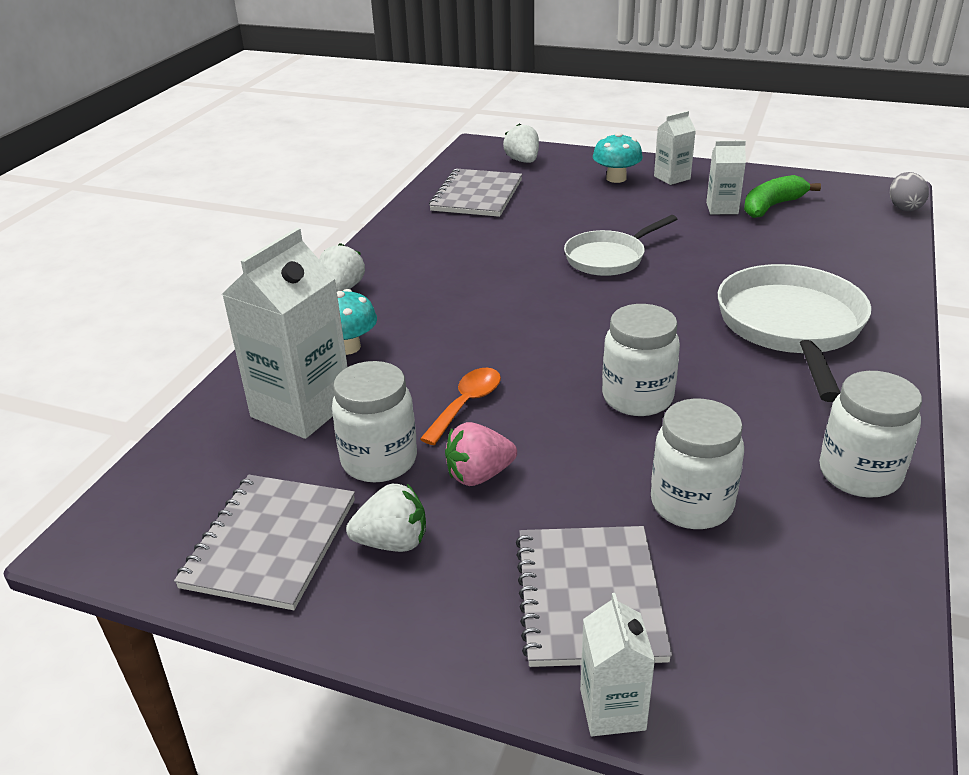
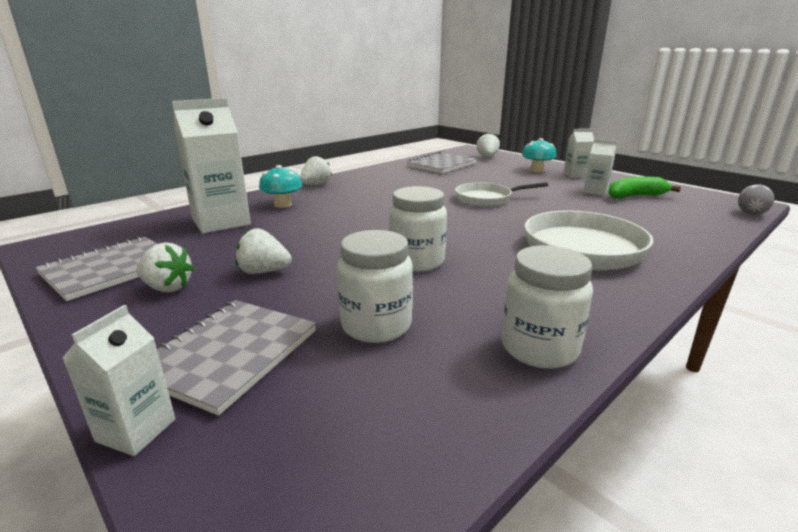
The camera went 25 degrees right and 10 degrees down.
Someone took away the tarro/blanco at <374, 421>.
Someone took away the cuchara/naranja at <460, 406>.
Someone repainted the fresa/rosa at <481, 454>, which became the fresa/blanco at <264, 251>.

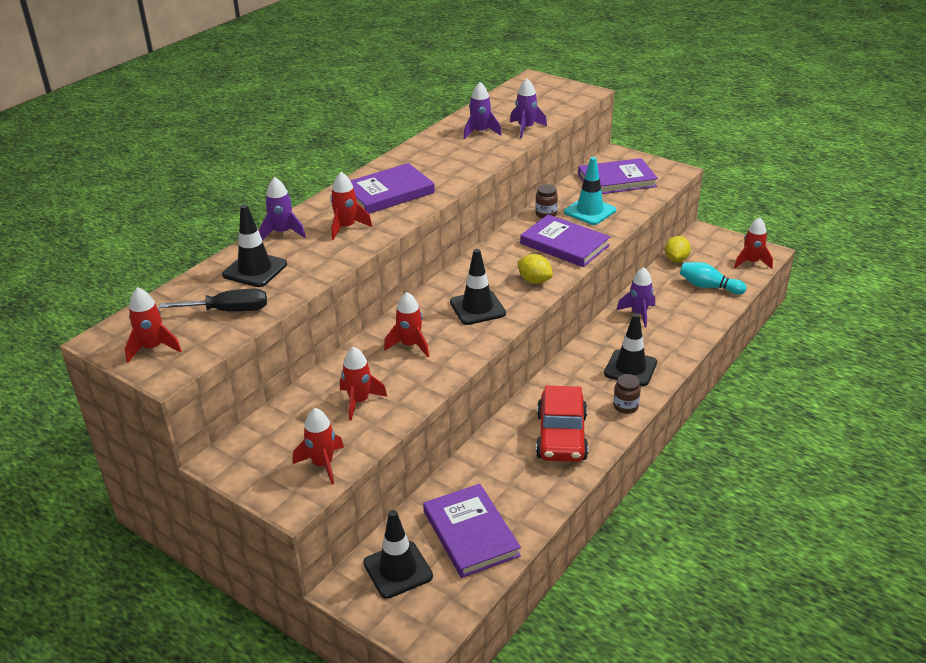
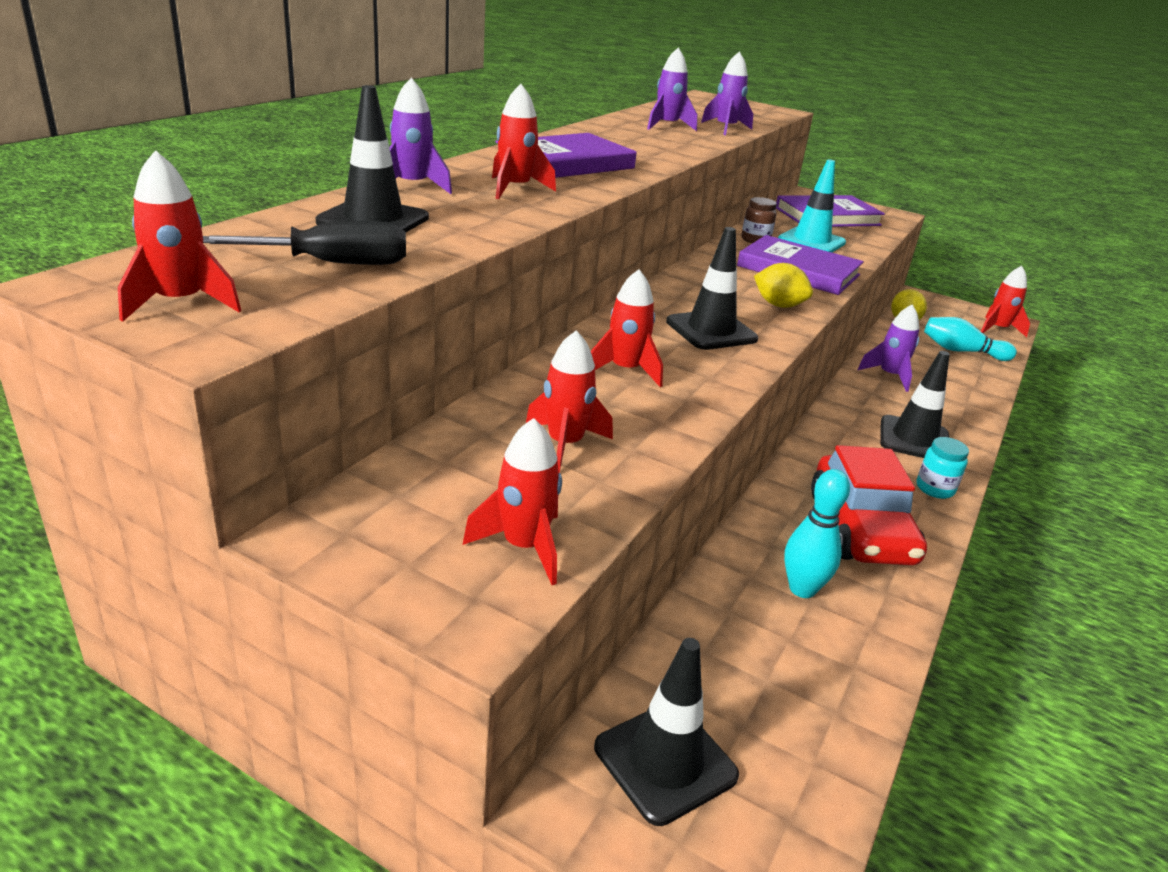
The camera went 10 degrees left and 5 degrees down.
Someone took away the libro/morado at <472, 531>.
Someone repainted the tarro/marrón at <627, 394>, which became the tarro/turquesa at <943, 468>.
Someone put down the bolo/turquesa at <817, 533>.

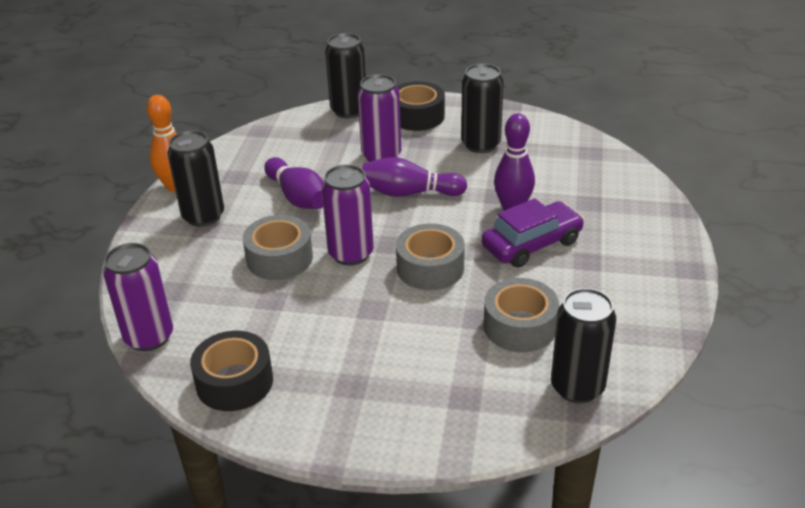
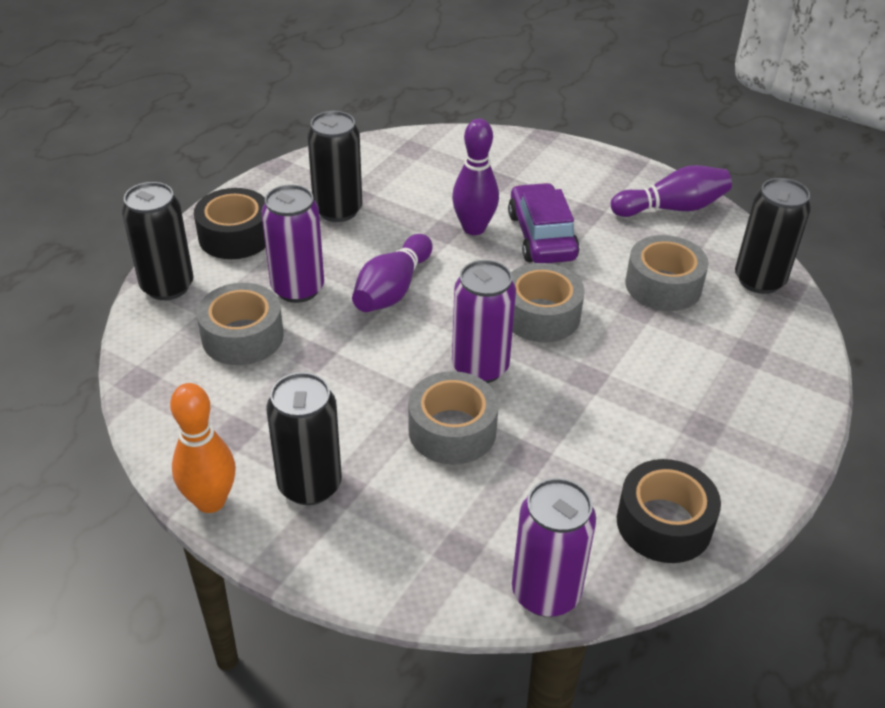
The camera went 70 degrees left and 5 degrees up.
Someone carried the bolo/morado from <293, 183> to <671, 191>.
Someone put down the cinta adhesiva/gris at <240, 324>.

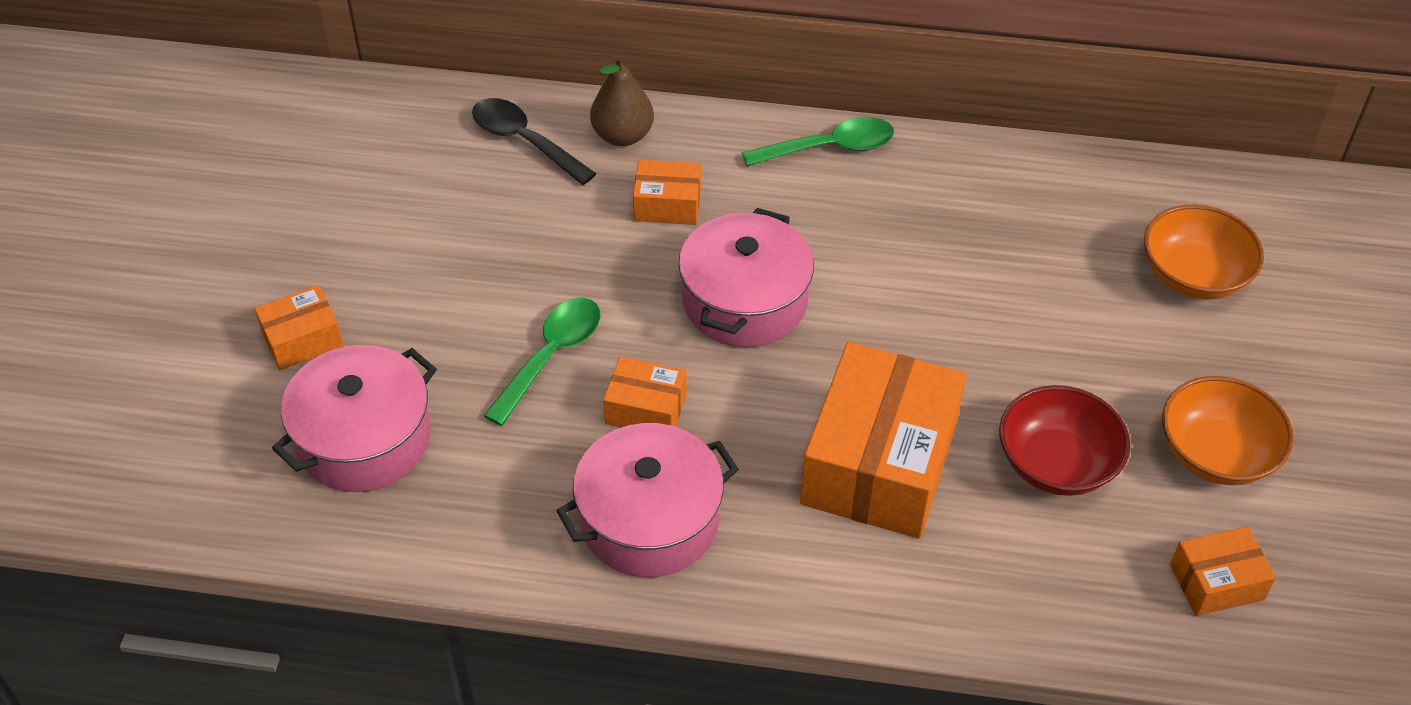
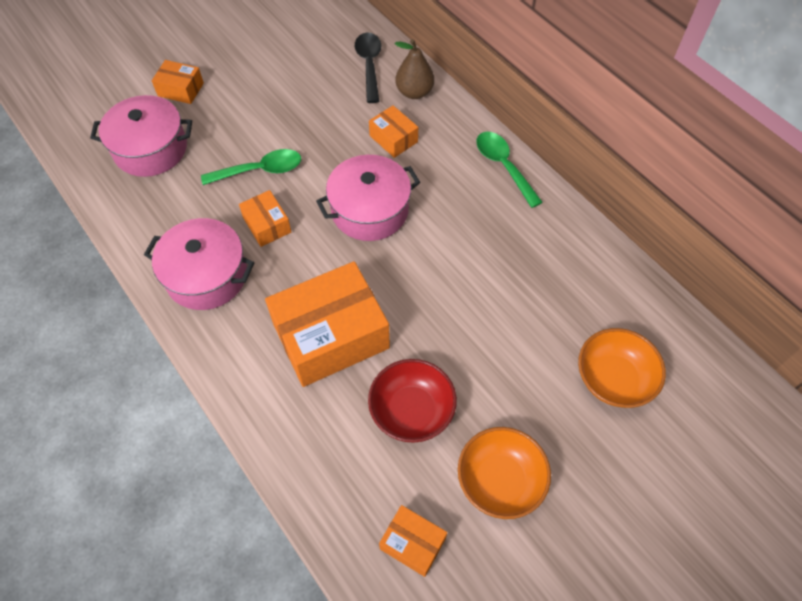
The camera went 45 degrees right and 10 degrees up.
Someone rotated the cuchara/verde at <818, 142> by 150 degrees counterclockwise.

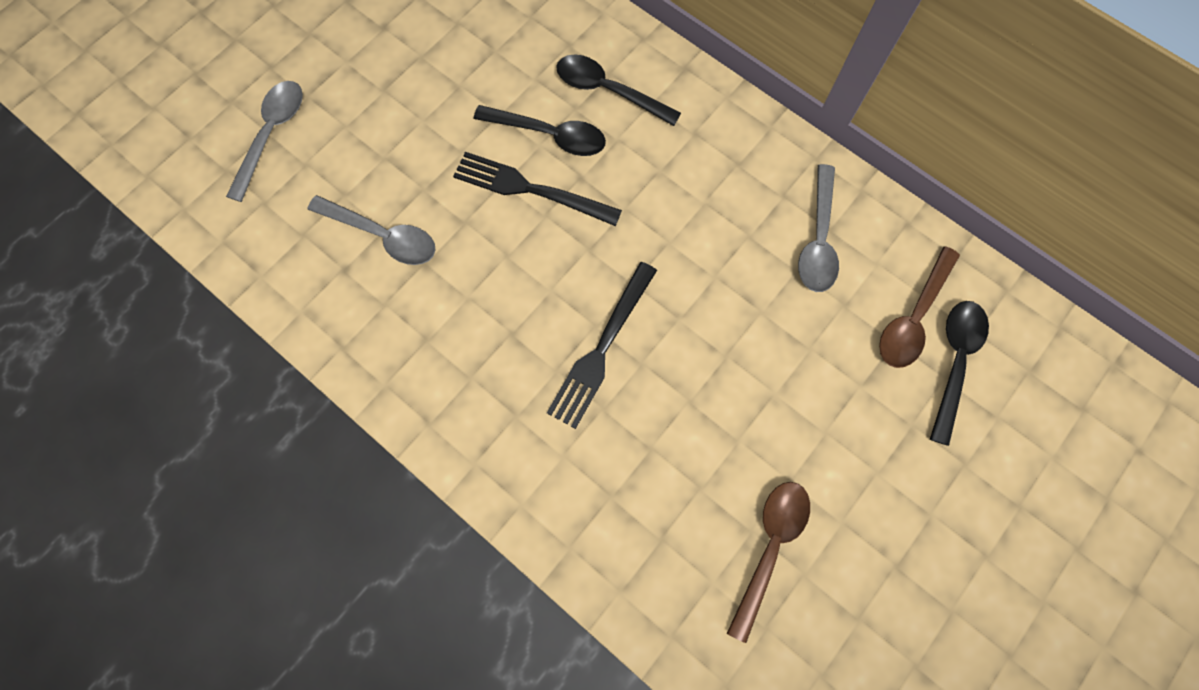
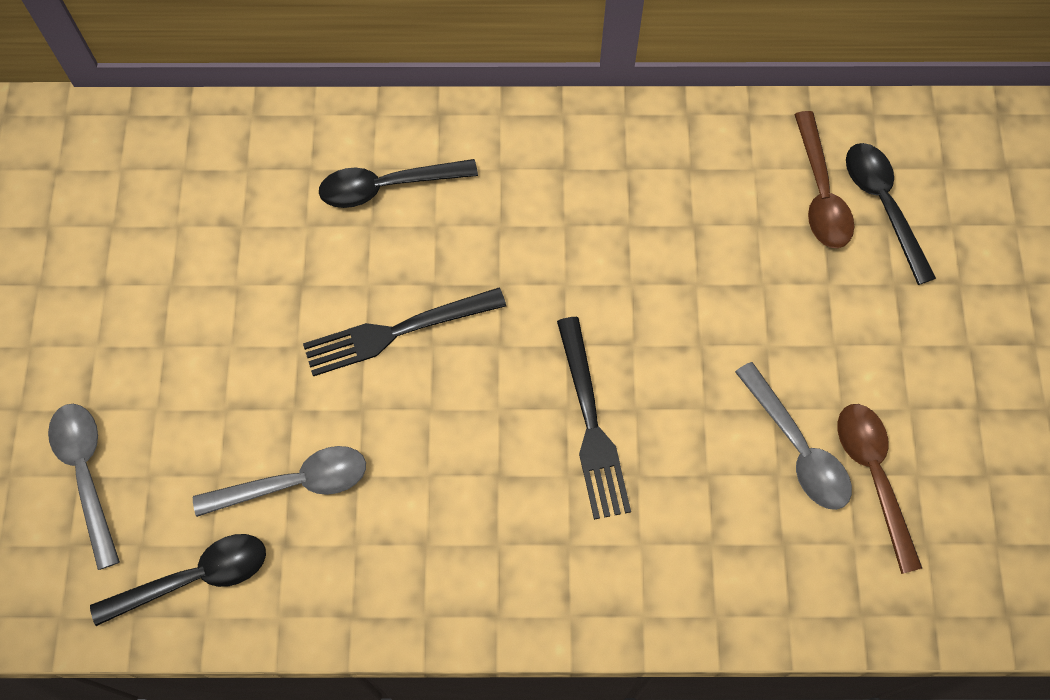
The camera went 40 degrees left and 5 degrees down.
Someone carried the cuchara/negro from <540, 130> to <178, 580>.
Someone carried the cuchara/gris from <818, 228> to <793, 436>.

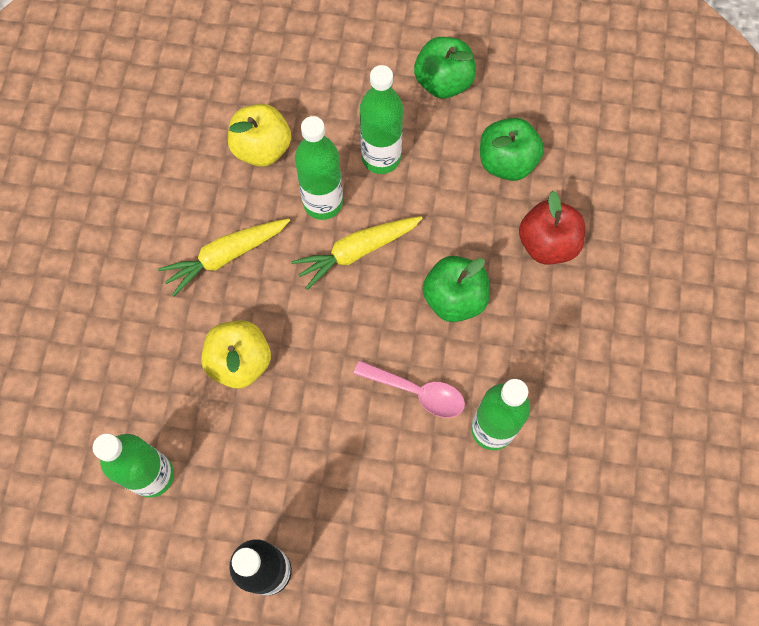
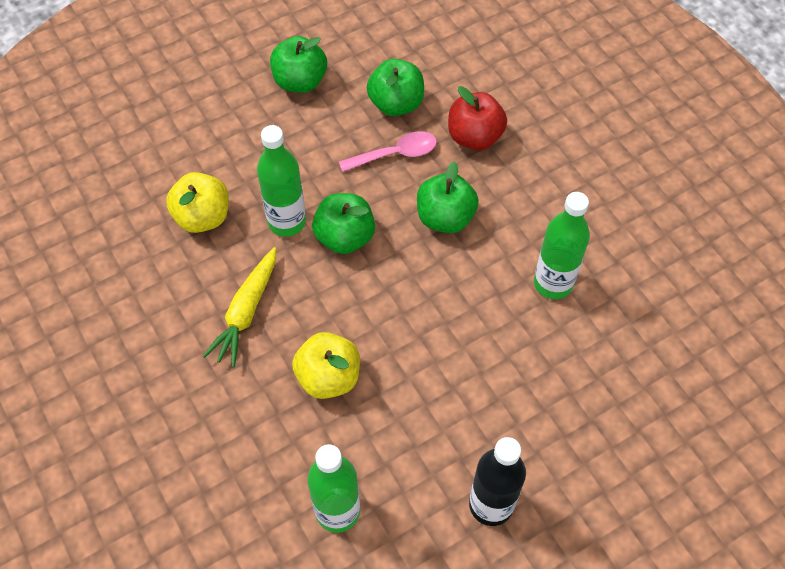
The camera went 40 degrees left and 10 degrees down.
Someone swapped the zanahoria/amarillo at <357, 253> for the manzana/verde at <343, 223>.
Someone carried the cuchara/rosa from <409, 389> to <388, 151>.
Someone took away the botella/verde at <381, 119>.

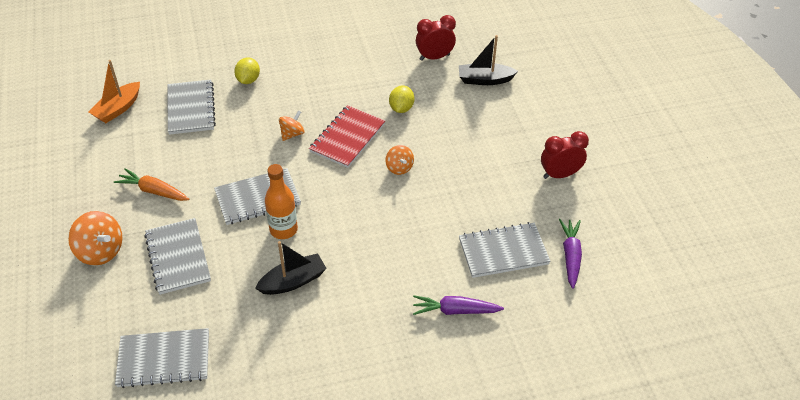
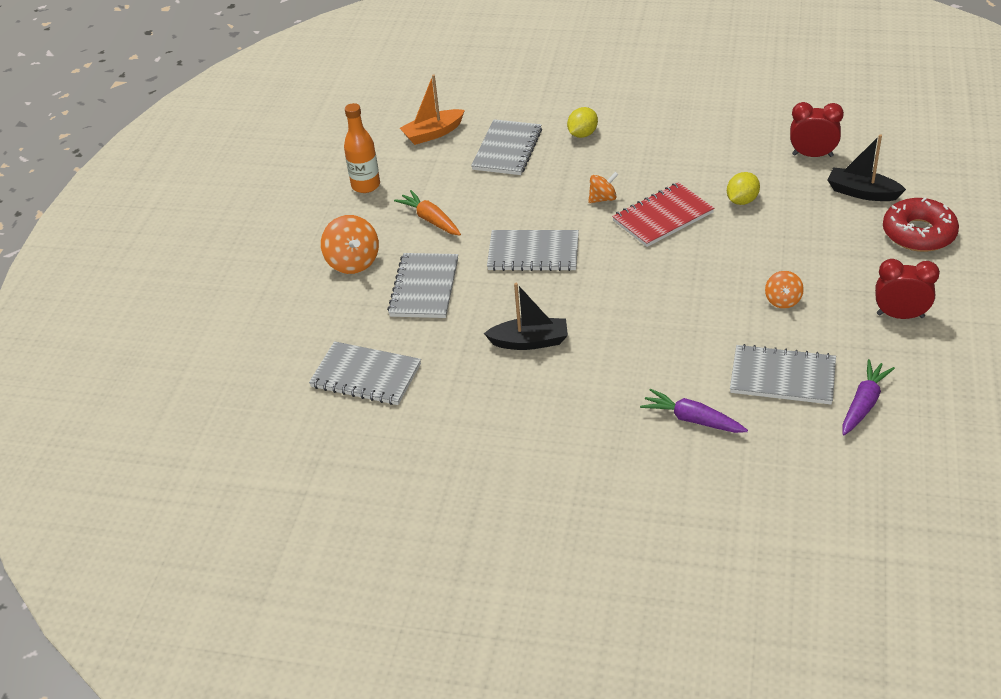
The camera went 30 degrees right and 5 degrees down.
Someone carried the botella/naranja from <281, 201> to <362, 148>.
Someone carried the peonza/naranja from <399, 160> to <784, 290>.
Someone put down the rosquilla/rojo at <921, 224>.

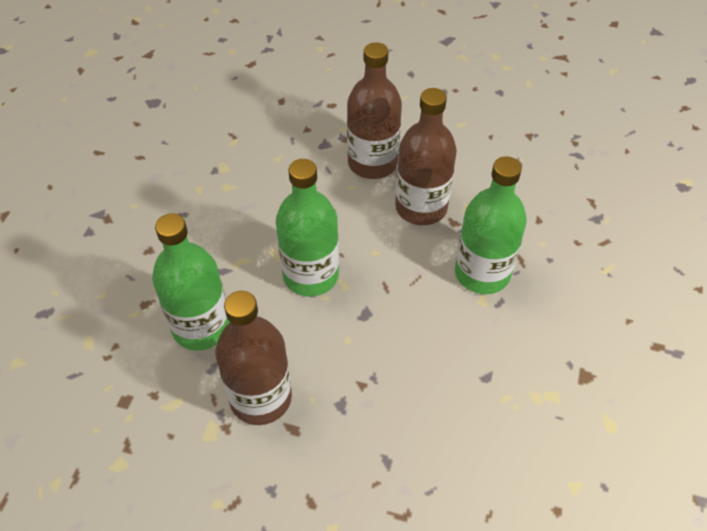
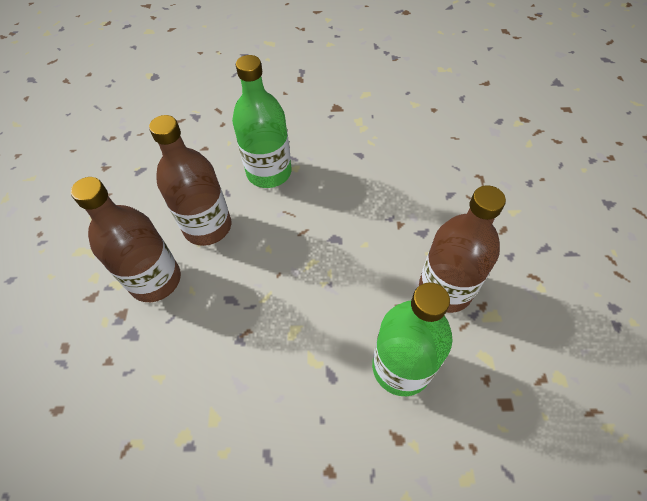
The camera went 105 degrees left and 5 degrees up.
Someone took away the botella/verde at <307, 227>.

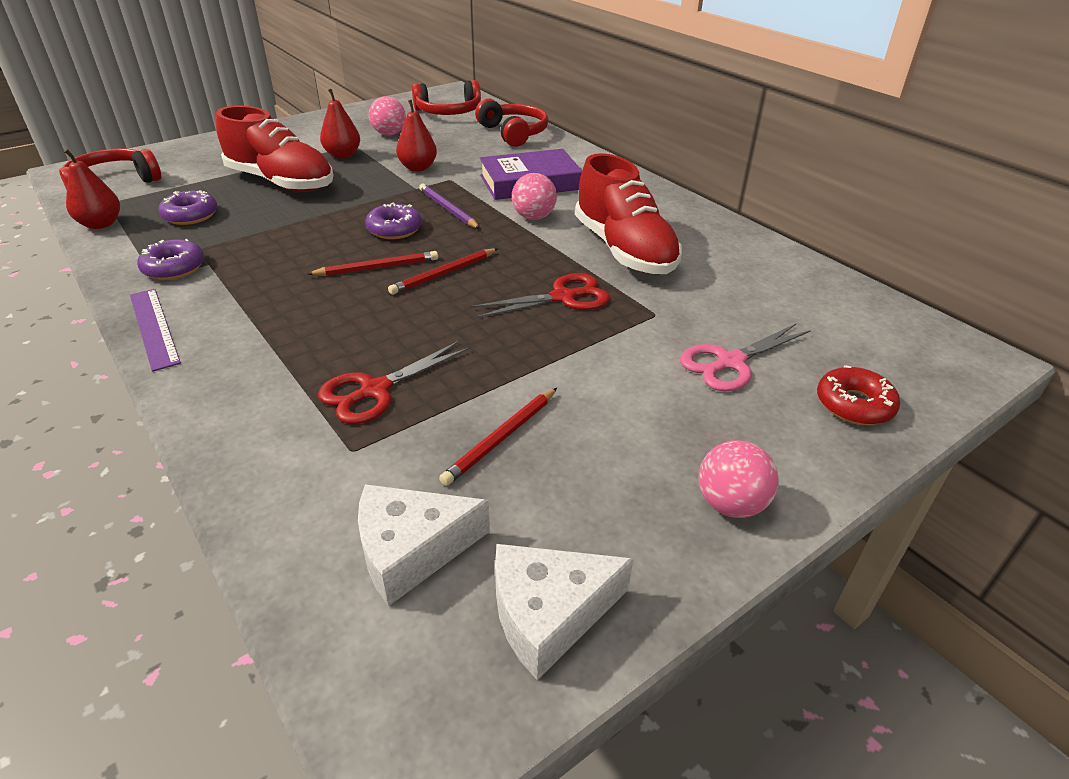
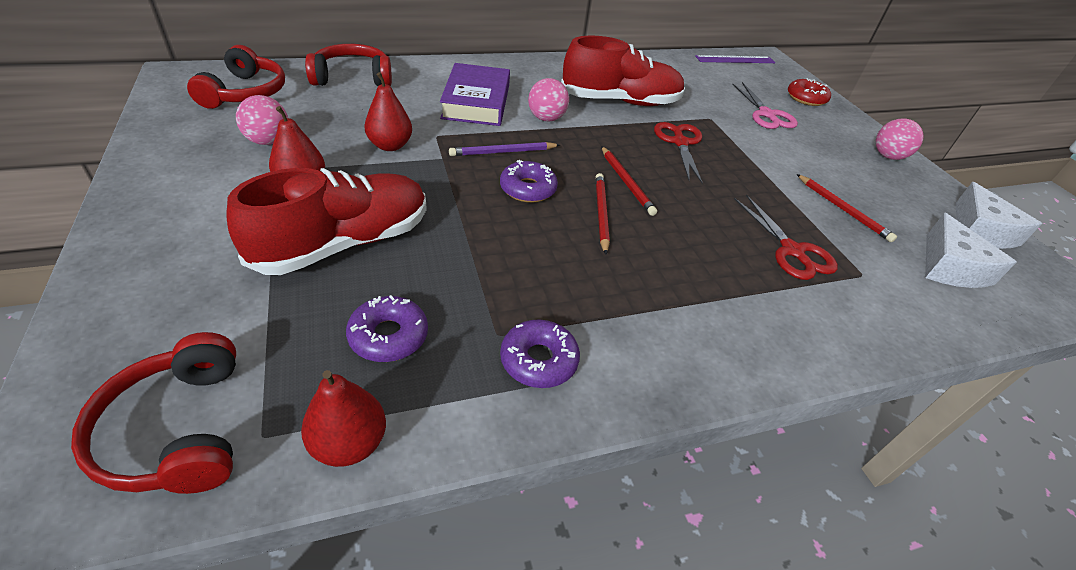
The camera went 75 degrees left and 5 degrees up.
Someone carried the regla/morado from <155, 330> to <735, 59>.

